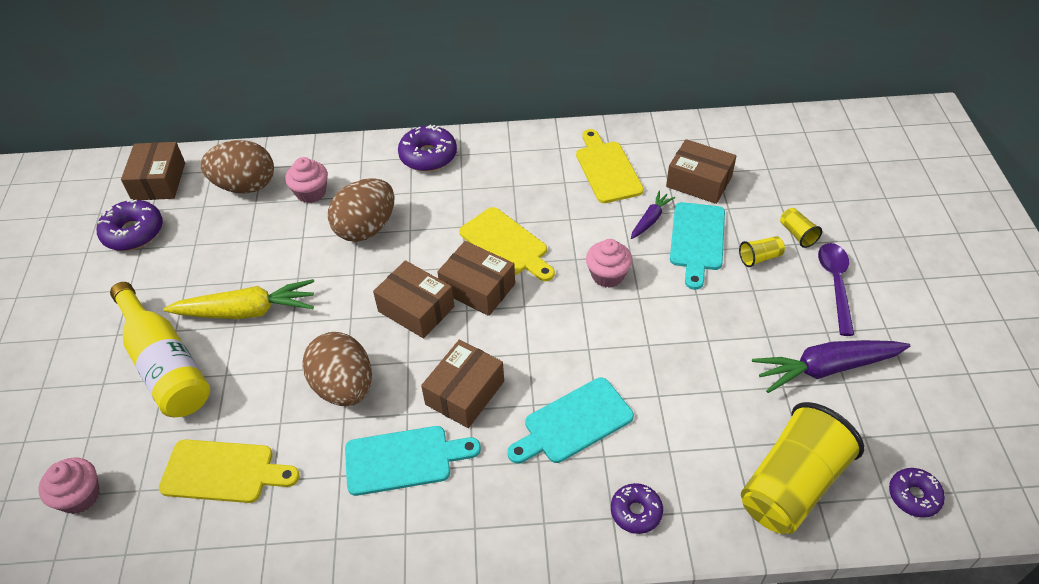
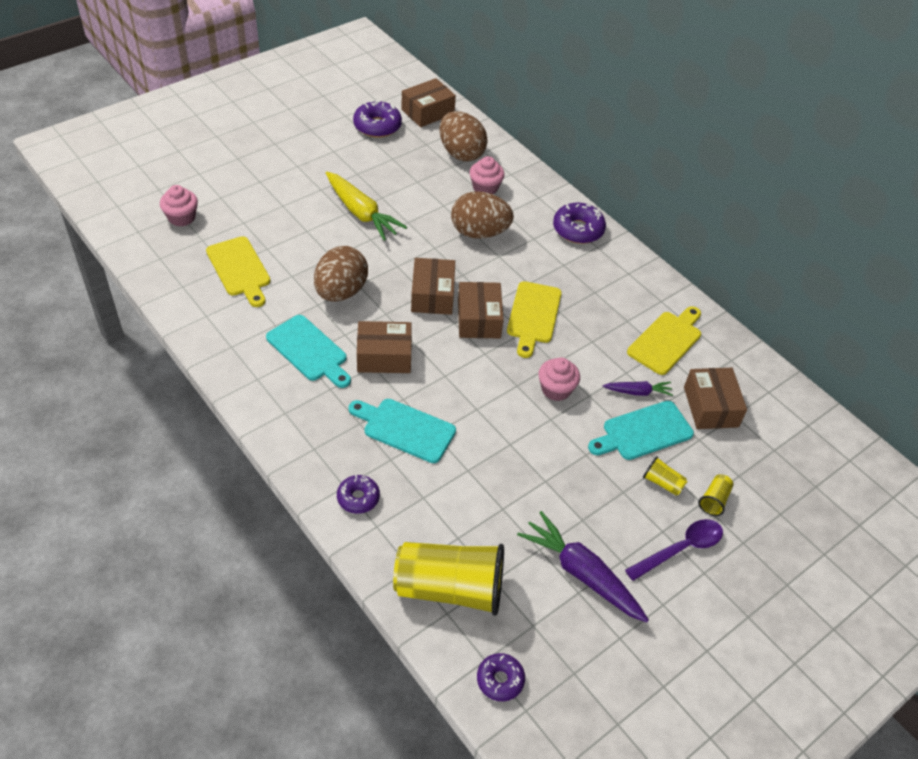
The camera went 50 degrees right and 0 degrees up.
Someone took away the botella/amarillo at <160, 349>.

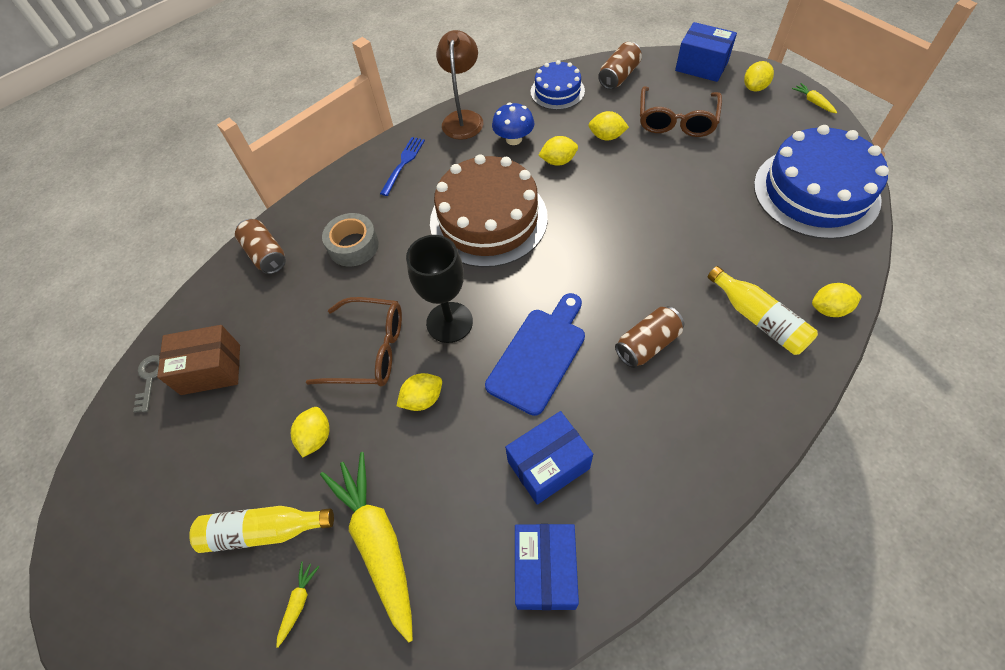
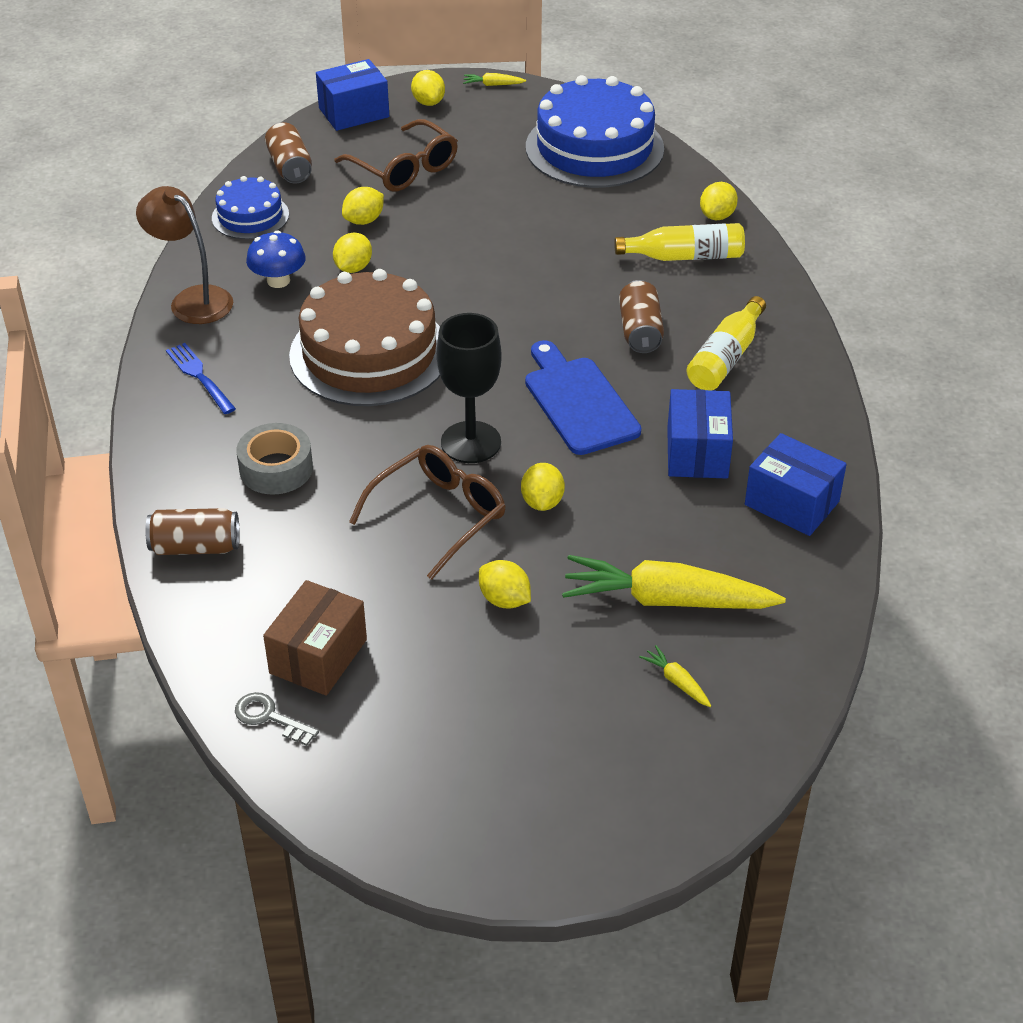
The camera went 60 degrees left and 15 degrees down.
Someone carried the botella/amarillo from <261, 529> to <726, 343>.

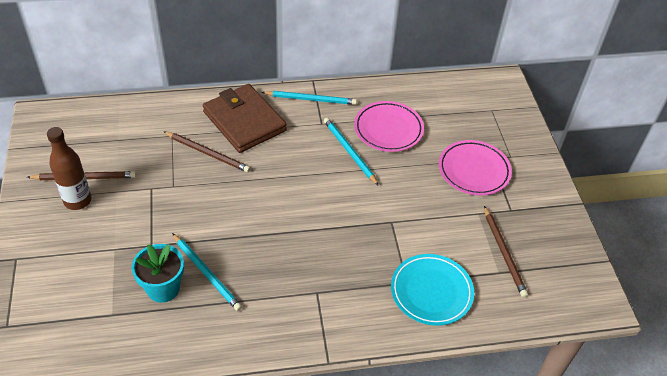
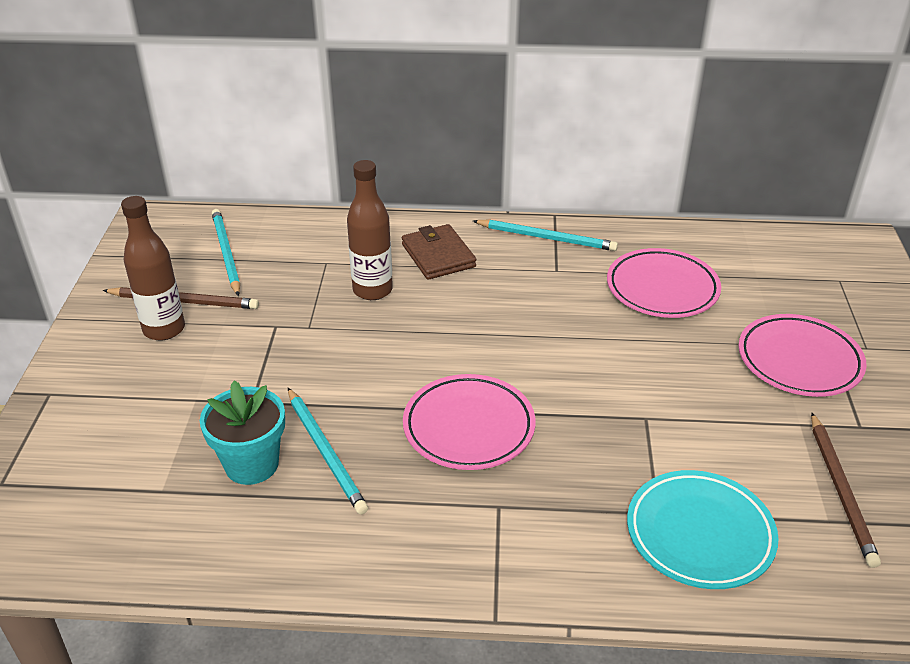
The camera went 15 degrees right and 10 degrees down.
Someone swapped the lápiz/marrón at <206, 151> for the botella/marrón at <370, 230>.
Someone scaled the cartera/marrón at <245, 118> by 0.62.
Someone carried the lápiz/turquesa from <351, 152> to <226, 252>.
Someone put down the plato/rosa at <469, 422>.

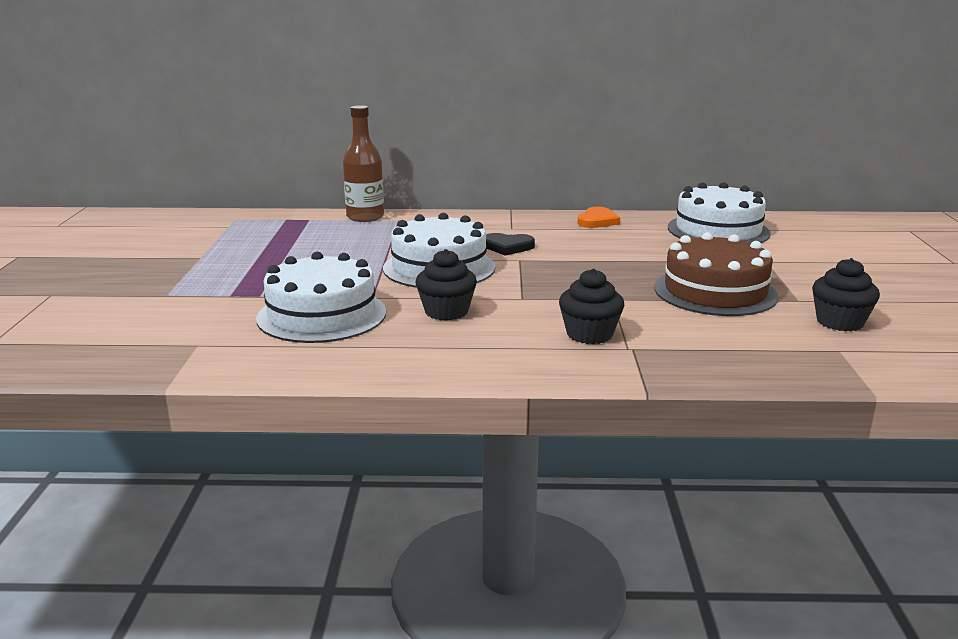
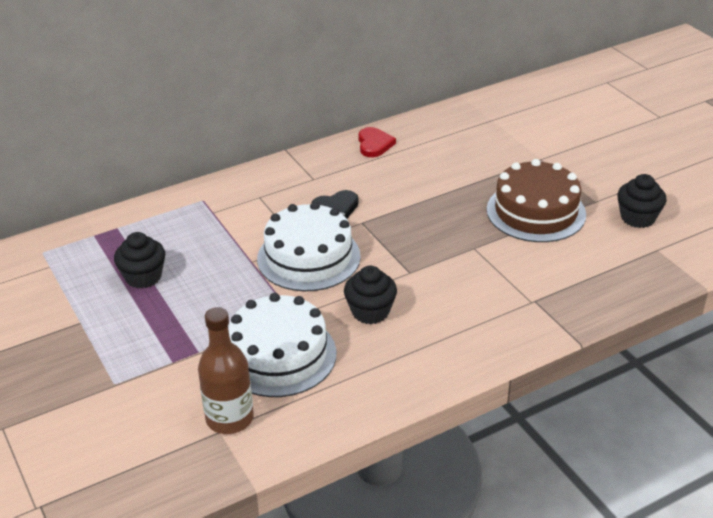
The camera went 30 degrees left and 15 degrees up.
Someone carried the botella/marrón from <363, 163> to <226, 370>.
Someone carried the magdalena/negro from <591, 306> to <139, 260>.
Someone repainted the corazón/naranja at <598, 217>, which became the corazón/rojo at <377, 142>.
Someone took away the tarta/blanco at <719, 212>.

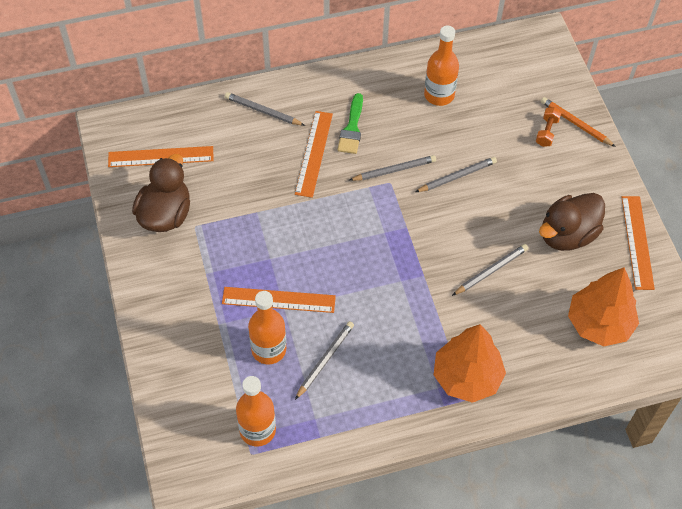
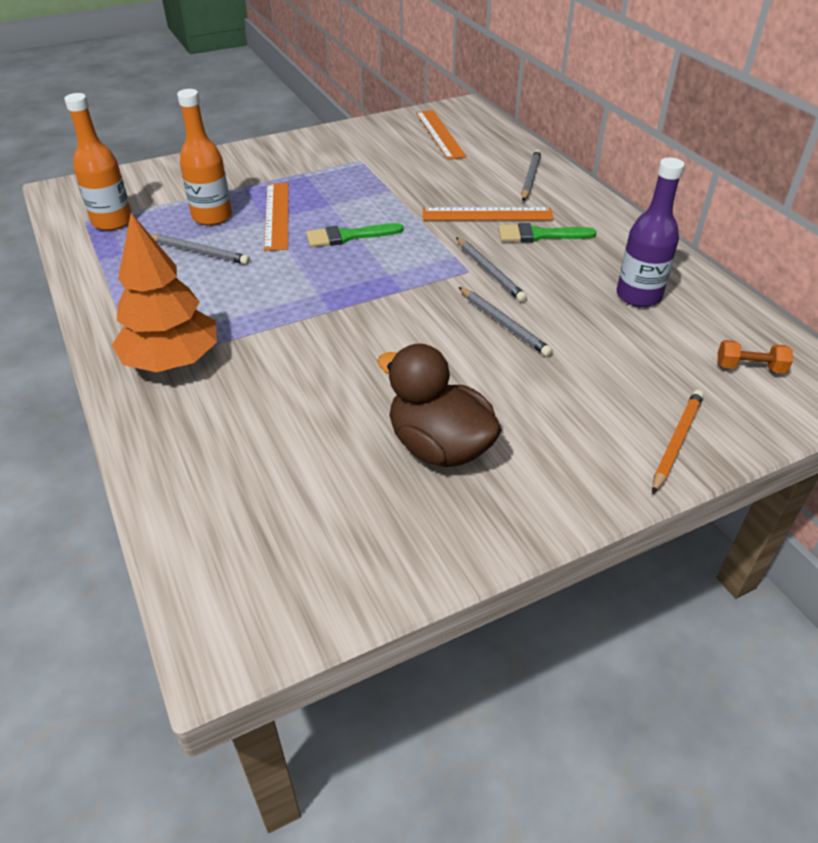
The camera went 80 degrees right and 15 degrees down.
Someone took away the pato/marrón at <161, 193>.
Someone repainted the botella/naranja at <441, 66>, which became the botella/morado at <651, 232>.
Someone took away the lápiz/gris at <490, 270>.
Someone carried the mancuerna/naranja from <549, 127> to <755, 356>.
Someone took away the árbol/naranja at <603, 306>.
Someone took away the regla/naranja at <638, 243>.
Someone put down the pincel/verde at <354, 235>.

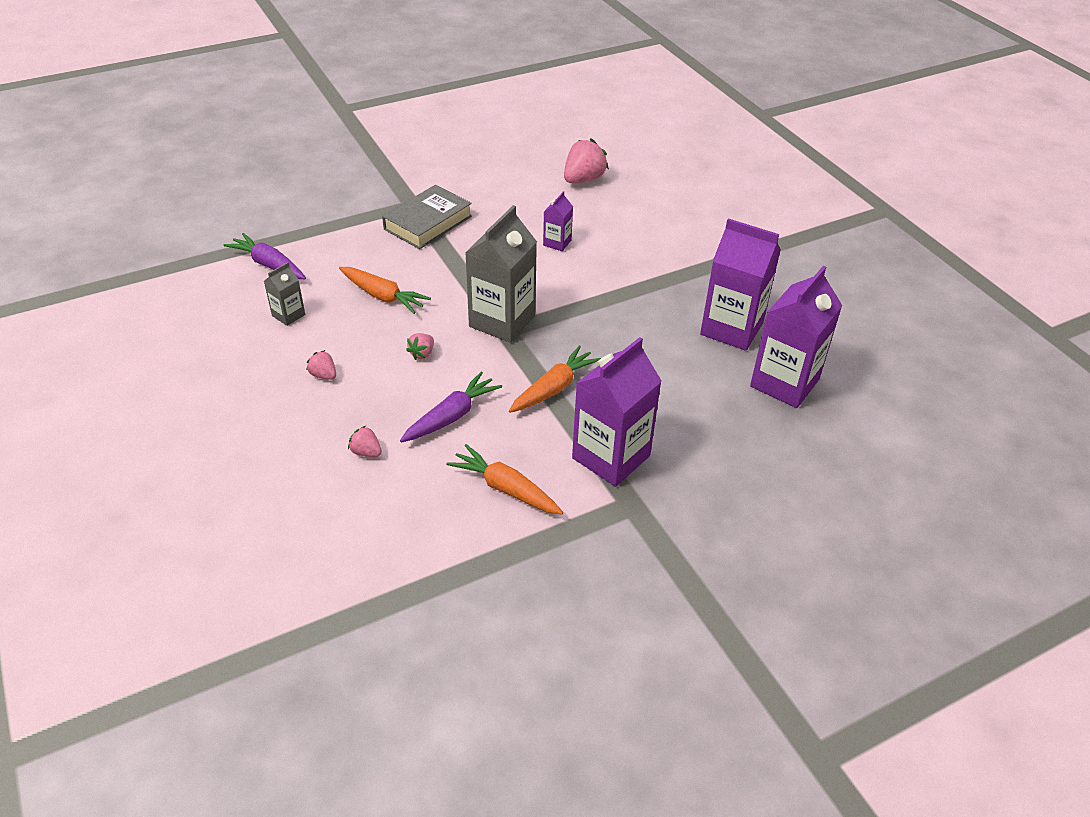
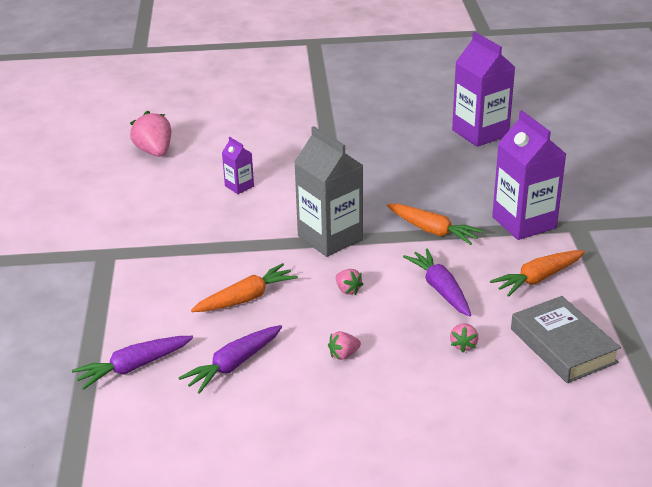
The camera went 65 degrees left and 10 degrees down.
Someone swapped the cartón de leche/gris at <284, 294> for the zanahoria/morado at <230, 359>.
Someone rotated the fresa/rosa at <365, 441> by 45 degrees counterclockwise.
Someone carried the libro/gris from <427, 217> to <566, 339>.
Someone rotated the zanahoria/naranja at <555, 379> by 150 degrees clockwise.
Someone took away the cartón de leche/morado at <740, 284>.

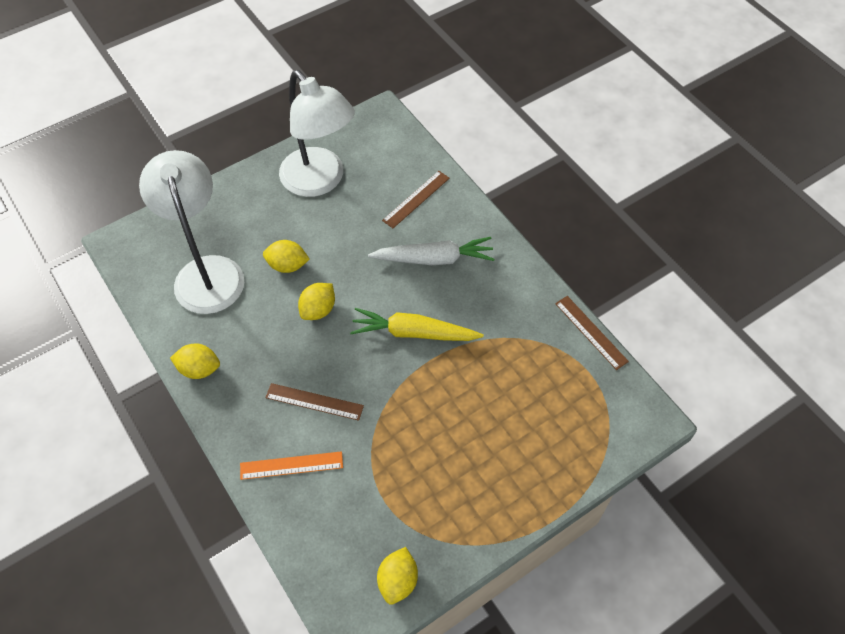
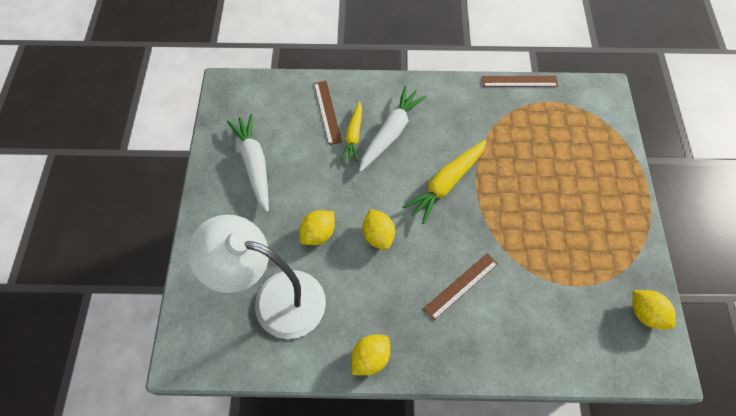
The camera went 55 degrees left and 5 degrees up.
Someone took away the regla/naranja at <291, 465>.
Someone swapped the lámpara/blanco at <317, 133> for the zanahoria/blanco at <248, 163>.
Someone put down the zanahoria/amarillo at <351, 131>.

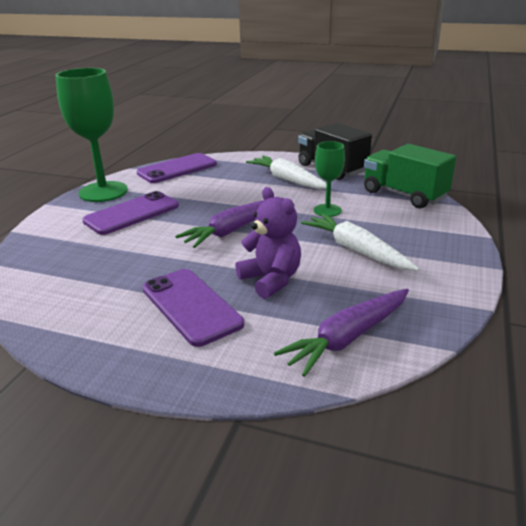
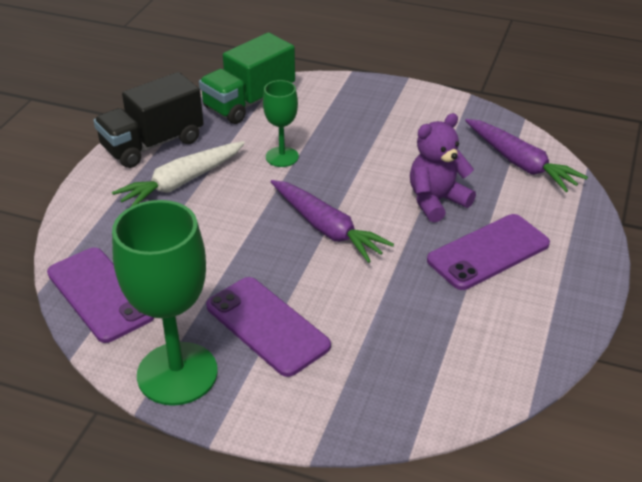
The camera went 90 degrees left and 10 degrees up.
Someone took away the zanahoria/blanco at <360, 242>.

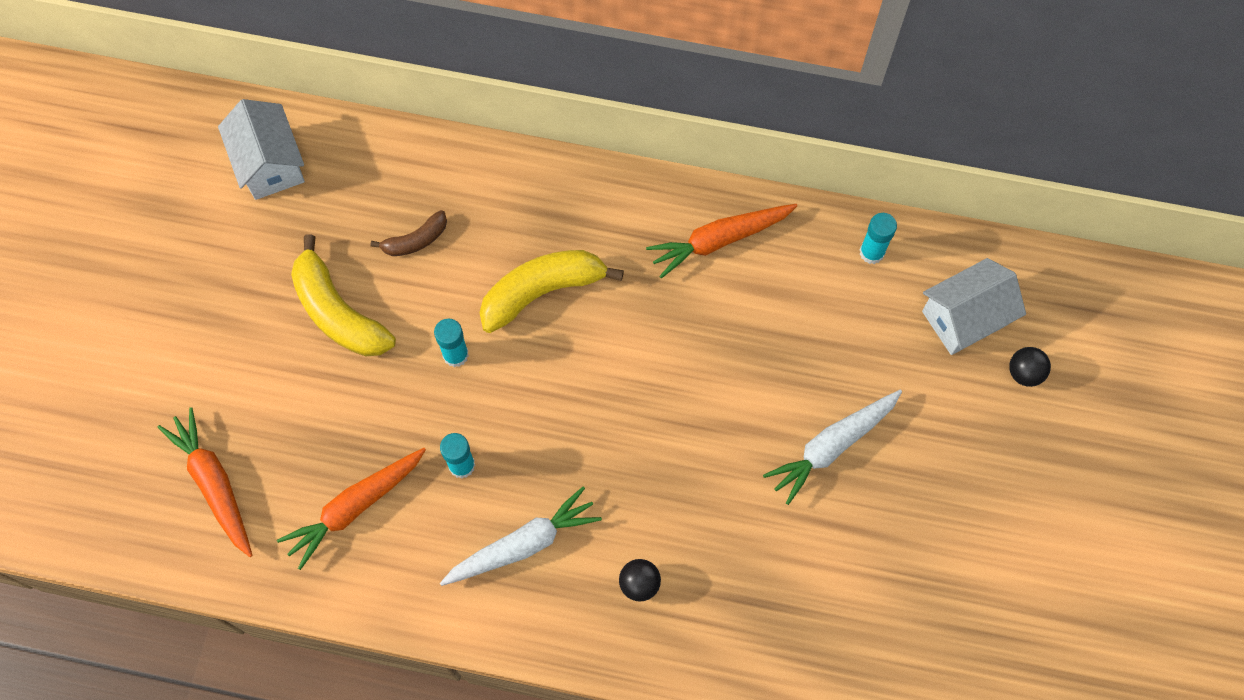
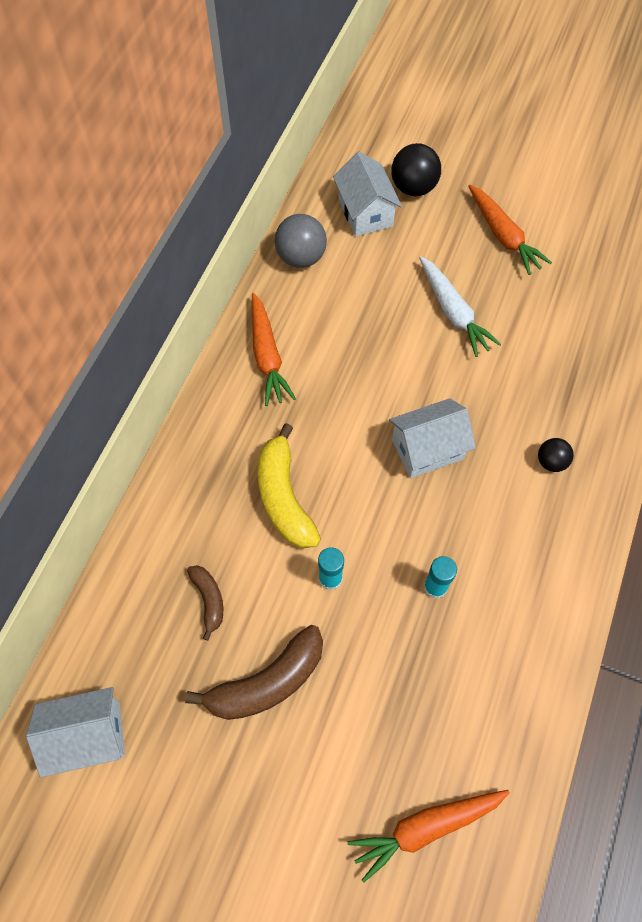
The camera went 80 degrees left and 5 degrees down.
Someone carried the zanahoria/naranja from <351, 509> to <510, 230>.
Someone repainted the plátano/amarillo at <343, 295>, which became the plátano/marrón at <254, 672>.
Someone took away the zanahoria/blanco at <521, 536>.
Someone swapped the barra de pegamento/turquesa at <878, 238> for the pelota/gris at <301, 241>.
Someone scaled the pelota/negro at <1030, 367> by 1.70.
Someone put down the casa/blanco at <432, 438>.

